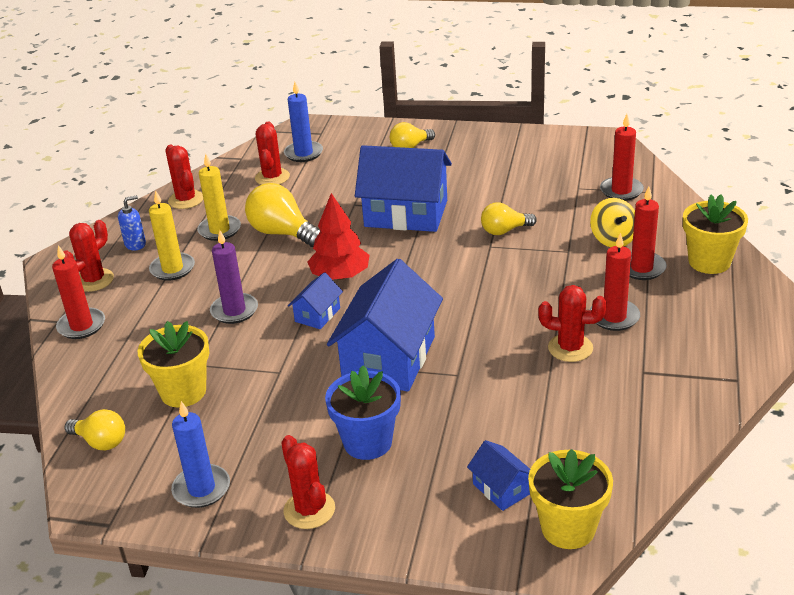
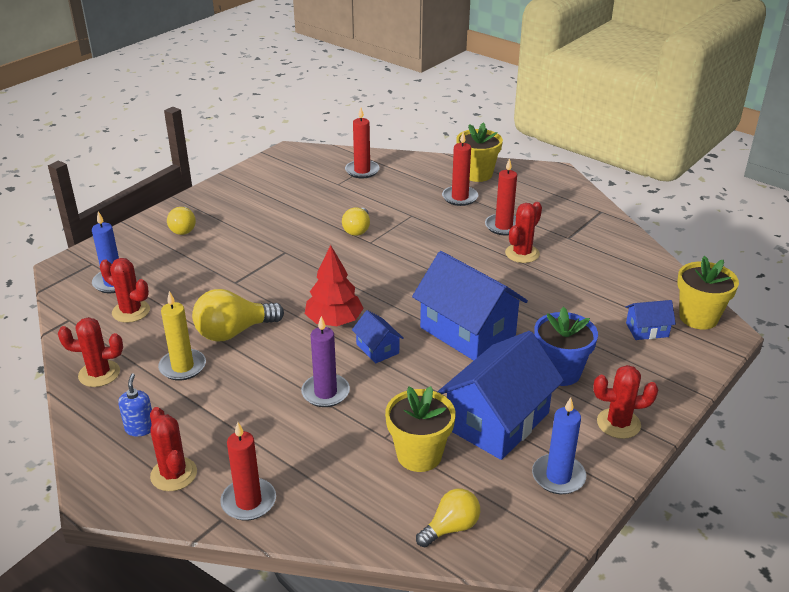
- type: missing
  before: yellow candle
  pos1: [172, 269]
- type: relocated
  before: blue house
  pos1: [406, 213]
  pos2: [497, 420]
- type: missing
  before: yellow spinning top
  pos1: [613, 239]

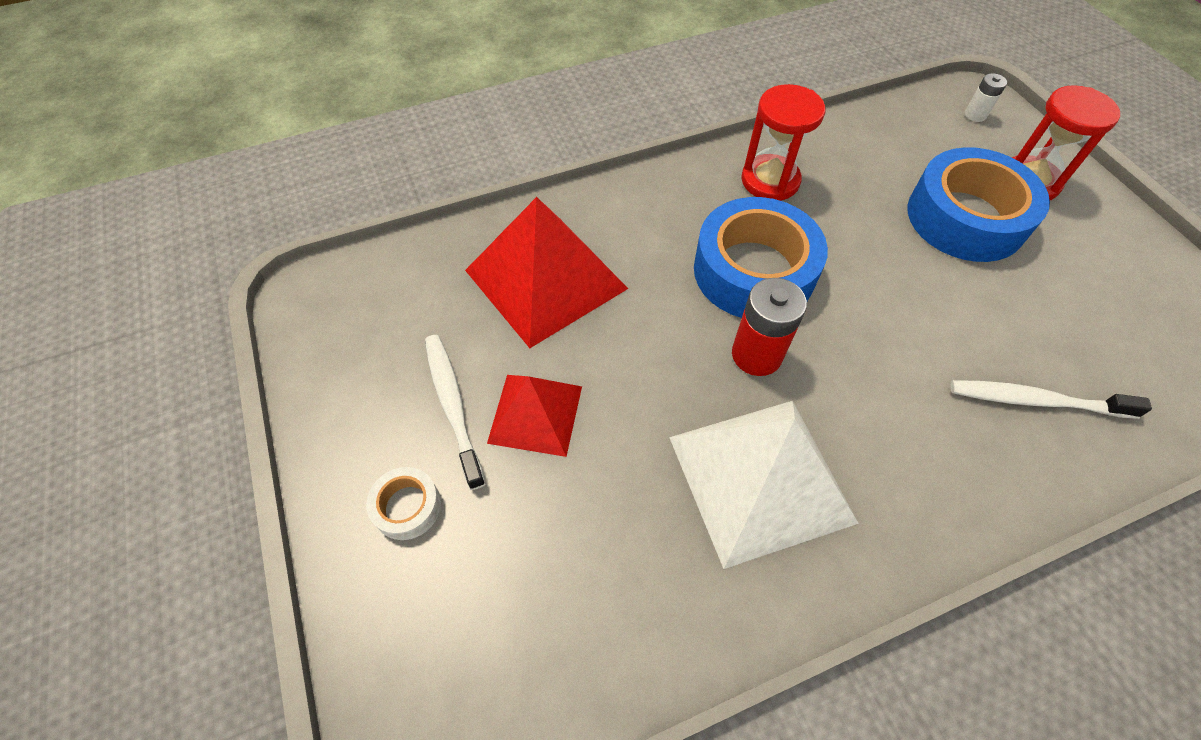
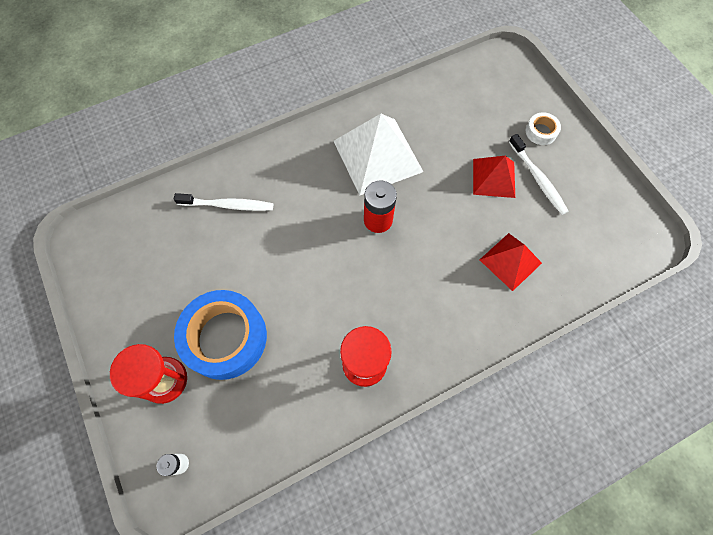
- type: size
  before: red pyramid
  pos1: [546, 279]
  pos2: [510, 261]
  scale: 0.59
- type: missing
  before: blue tape
  pos1: [754, 271]

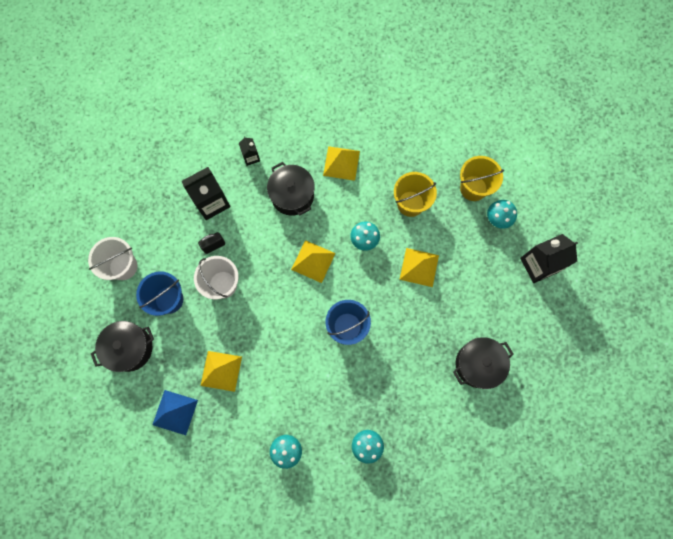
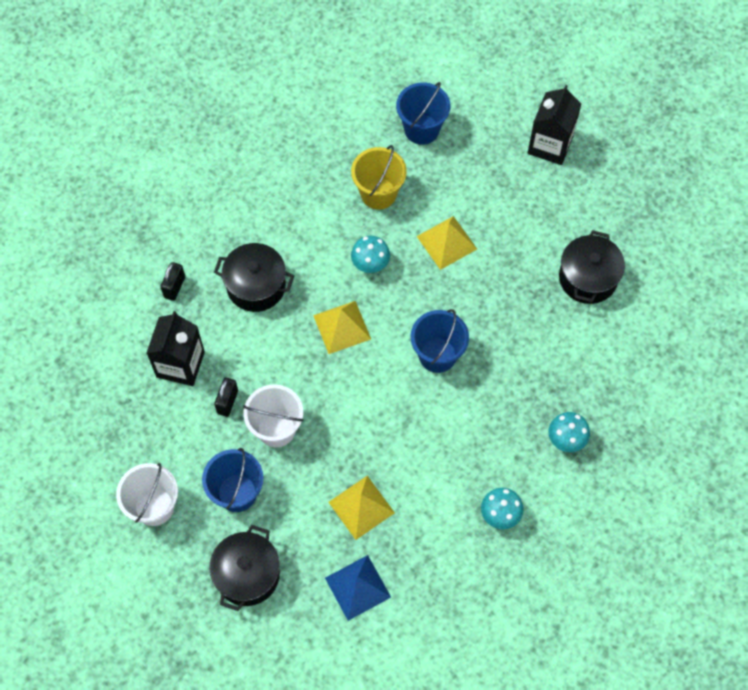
- type: exchanged
  before: black carton
  after: black padlock
  pos1: [251, 157]
  pos2: [174, 287]
- type: missing
  before: yellow pyramid
  pos1: [341, 163]
- type: colour
  before: yellow bucket
  after: blue bucket
  pos1: [473, 188]
  pos2: [421, 129]
- type: missing
  before: turquoise mushroom
  pos1: [497, 219]

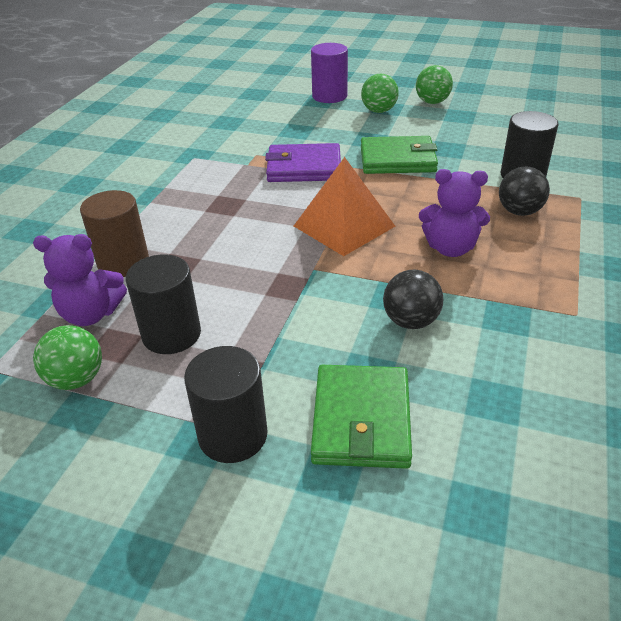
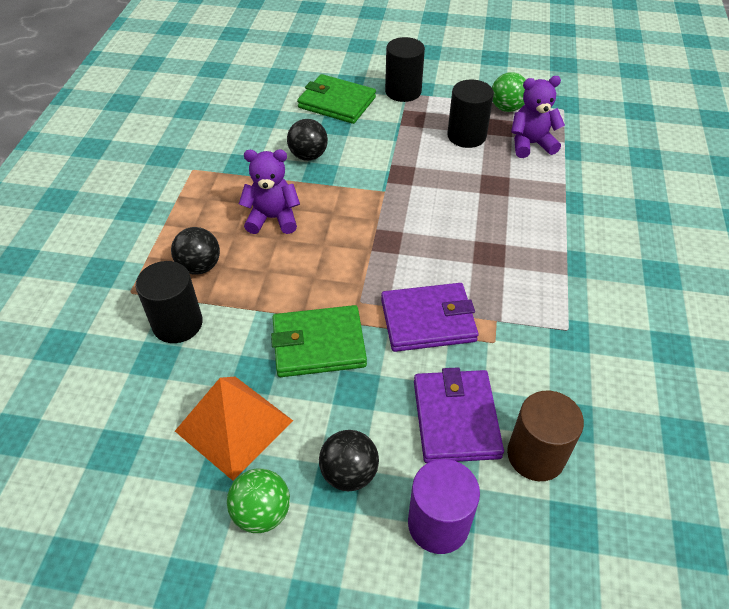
- type: relocated
  before: brown cylinder
  pos1: [123, 262]
  pos2: [536, 455]
- type: relocated
  before: orange pyramid
  pos1: [344, 226]
  pos2: [234, 425]
- type: spun
  before: green wallet
  pos1: [361, 420]
  pos2: [336, 102]
  turn: -60
- type: colour
  before: green ball
  after: black ball
  pos1: [379, 111]
  pos2: [349, 473]
- type: appeared
  after: purple wallet
  pos2: [456, 418]

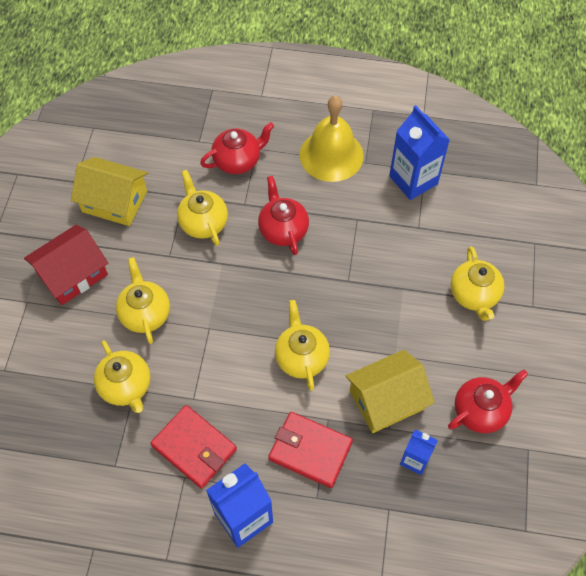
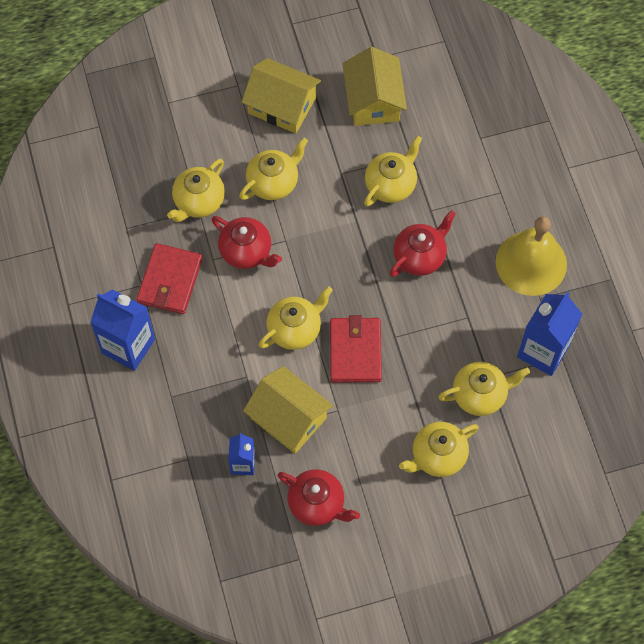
- type: colour
  before: red house
  after: yellow house
  pos1: [72, 274]
  pos2: [282, 106]
- type: relocated
  before: red teapot
  pos1: [238, 161]
  pos2: [246, 252]
- type: relocated
  before: red wallet
  pos1: [310, 450]
  pos2: [355, 351]
- type: appeared
  after: yellow teapot
  pos2: [480, 395]

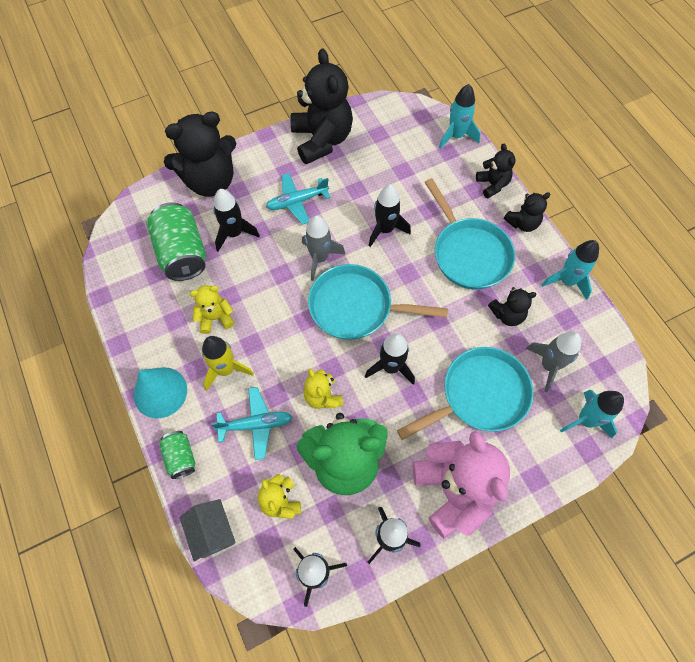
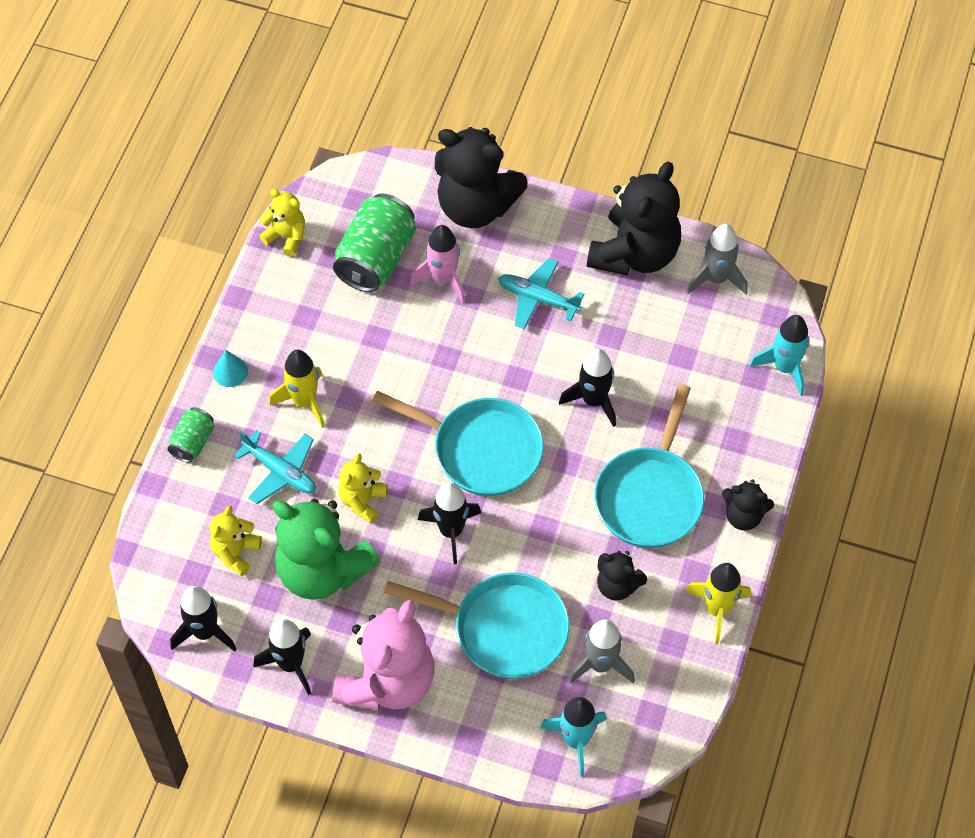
- type: size
  before: turquoise cone
  pos1: [160, 392]
  pos2: [230, 371]
  scale: 0.54
- type: missing
  before: grey house
  pos1: [212, 532]
- type: relocated
  before: yellow teddy bear
  pos1: [215, 318]
  pos2: [286, 237]
- type: colour
  before: black rocket
  after: pink rocket
  pos1: [234, 233]
  pos2: [443, 279]
- type: relocated
  before: grey rocket
  pos1: [320, 258]
  pos2: [716, 278]
- type: spun
  before: turquoise pan
  pos1: [356, 307]
  pos2: [480, 449]
  turn: 150
- type: missing
  before: black teddy bear
  pos1: [492, 185]
- type: colour
  before: turquoise rocket
  after: yellow rocket
  pos1: [567, 281]
  pos2: [717, 609]

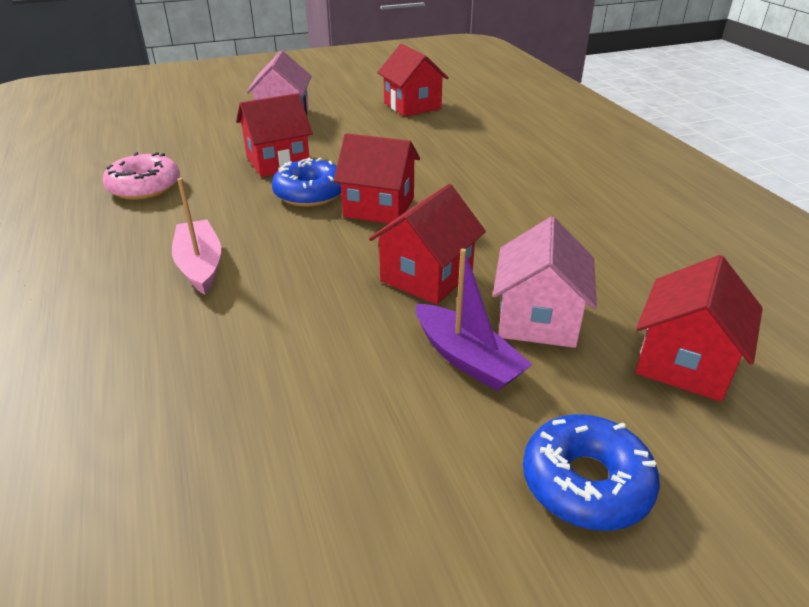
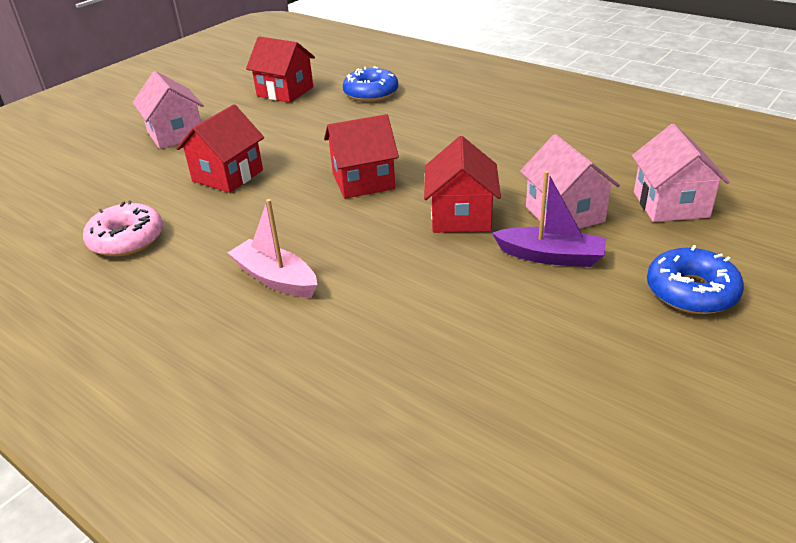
- type: relocated
  before: blue donut
  pos1: [310, 193]
  pos2: [371, 93]
- type: colour
  before: red house
  after: pink house
  pos1: [684, 363]
  pos2: [670, 204]

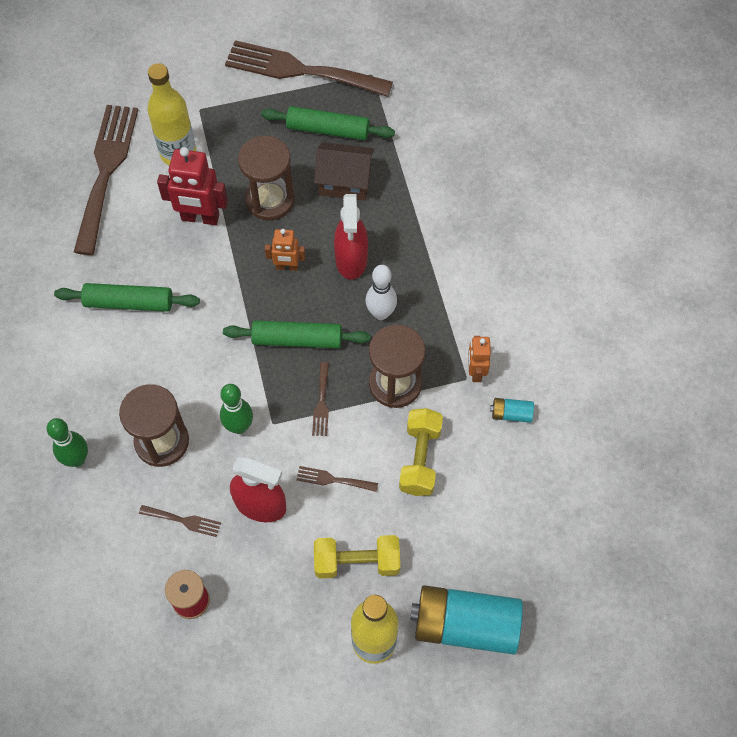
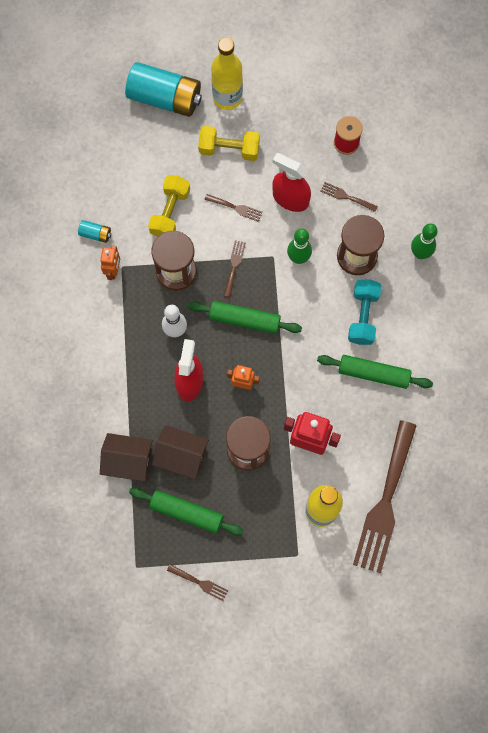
- type: size
  before: brown fork
  pos1: [300, 70]
  pos2: [200, 583]
  scale: 0.41
- type: appeared
  after: brown house
  pos2: [128, 461]
- type: appeared
  after: turquoise dumbbell
  pos2: [363, 316]

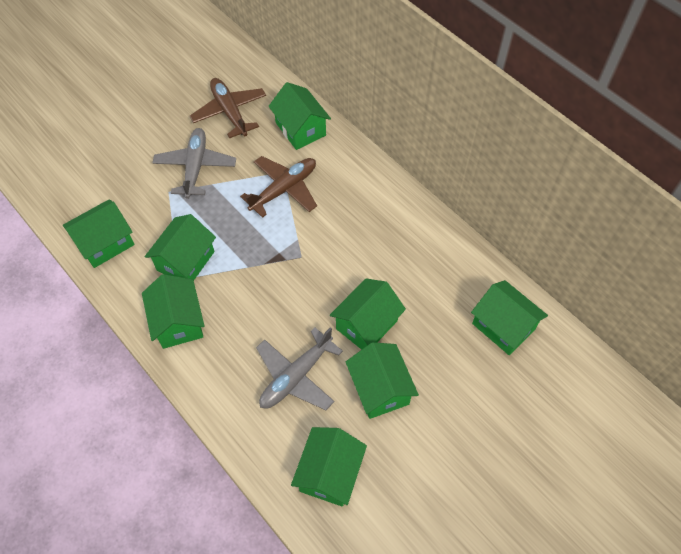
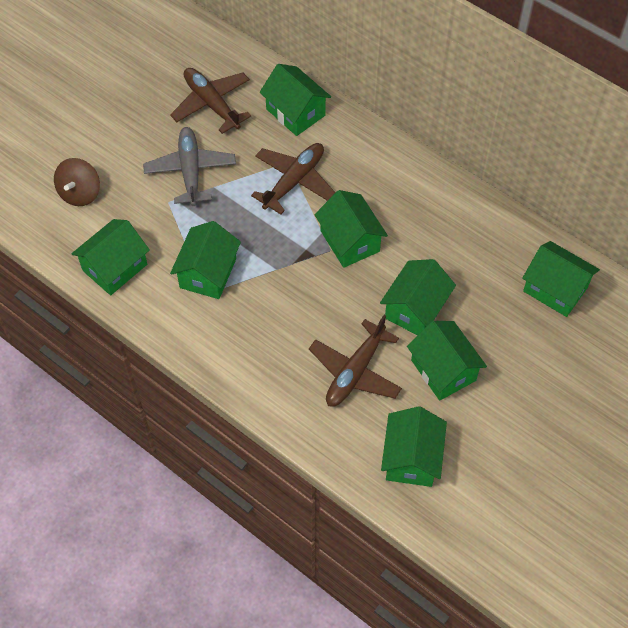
- type: relocated
  before: green house
  pos1: [178, 322]
  pos2: [350, 241]
- type: colour
  before: grey plane
  after: brown plane
  pos1: [296, 376]
  pos2: [355, 372]
- type: appeared
  after: brown spinning top
  pos2: [80, 193]

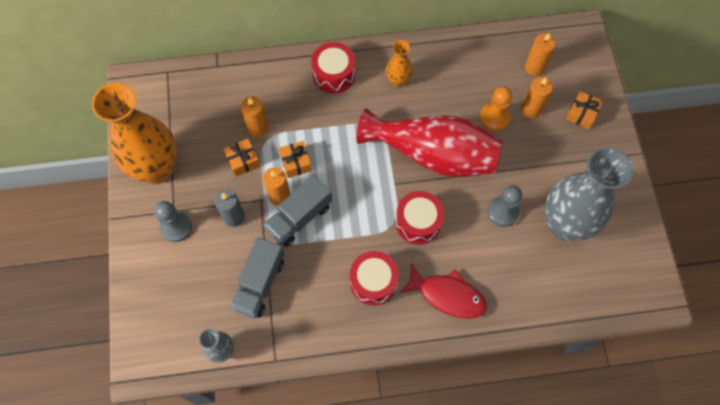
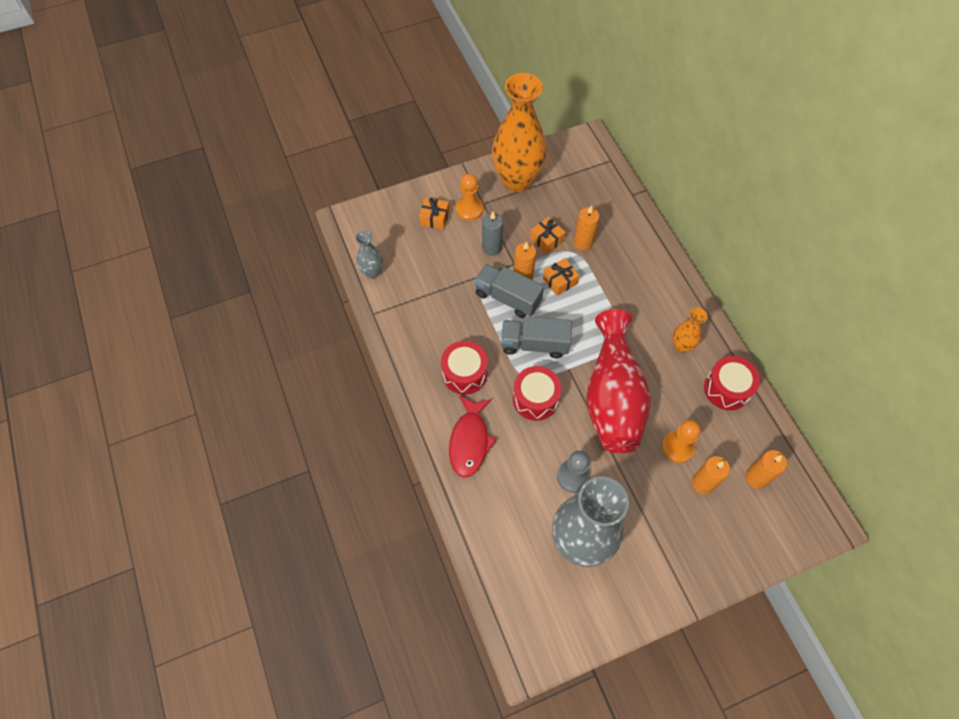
- type: colour
  before: grey pawn
  after: orange pawn
  pos1: [176, 227]
  pos2: [469, 209]
- type: relocated
  before: grey truck
  pos1: [260, 283]
  pos2: [534, 344]
- type: relocated
  before: red drum
  pos1: [334, 74]
  pos2: [727, 389]
- type: relocated
  before: orange gift
  pos1: [581, 114]
  pos2: [434, 218]

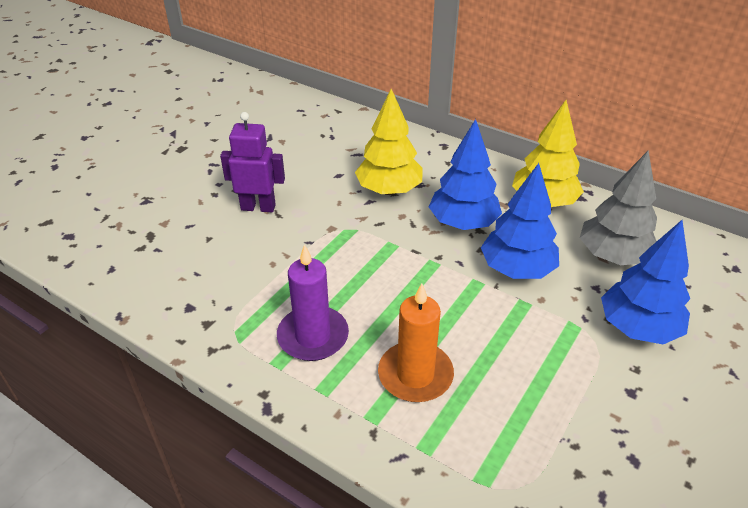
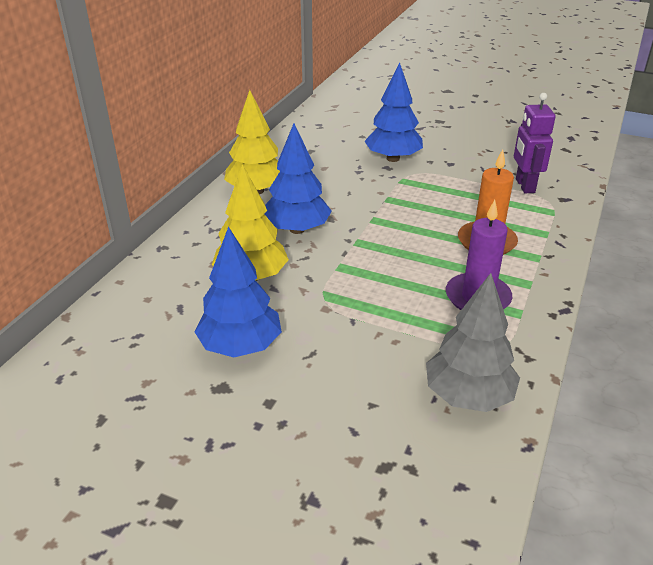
- type: relocated
  before: purple robot
  pos1: [258, 207]
  pos2: [524, 186]
- type: relocated
  before: blue tree
  pos1: [517, 269]
  pos2: [240, 346]
- type: relocated
  before: grey tree
  pos1: [613, 256]
  pos2: [468, 396]

